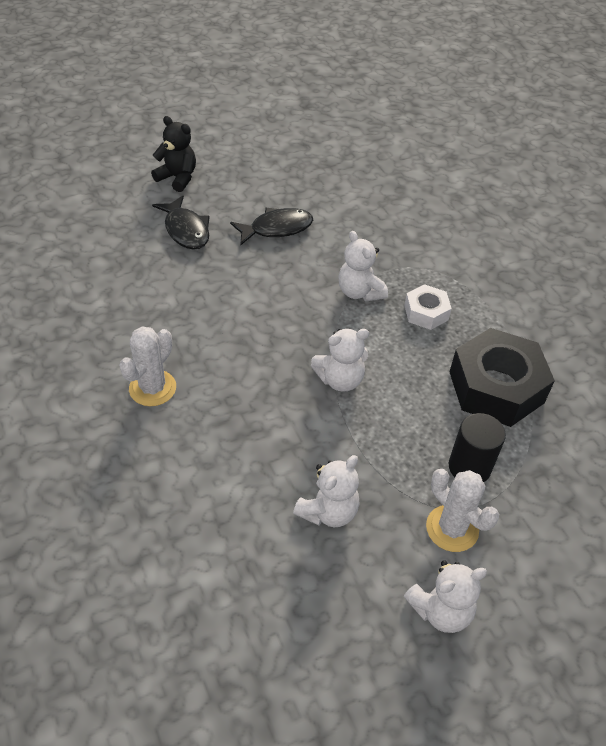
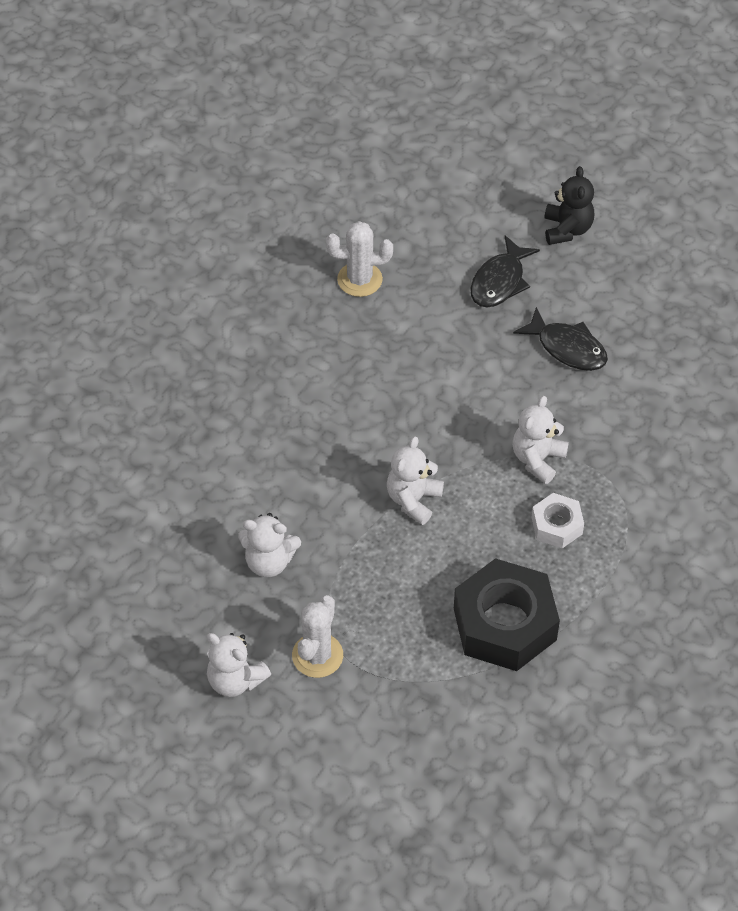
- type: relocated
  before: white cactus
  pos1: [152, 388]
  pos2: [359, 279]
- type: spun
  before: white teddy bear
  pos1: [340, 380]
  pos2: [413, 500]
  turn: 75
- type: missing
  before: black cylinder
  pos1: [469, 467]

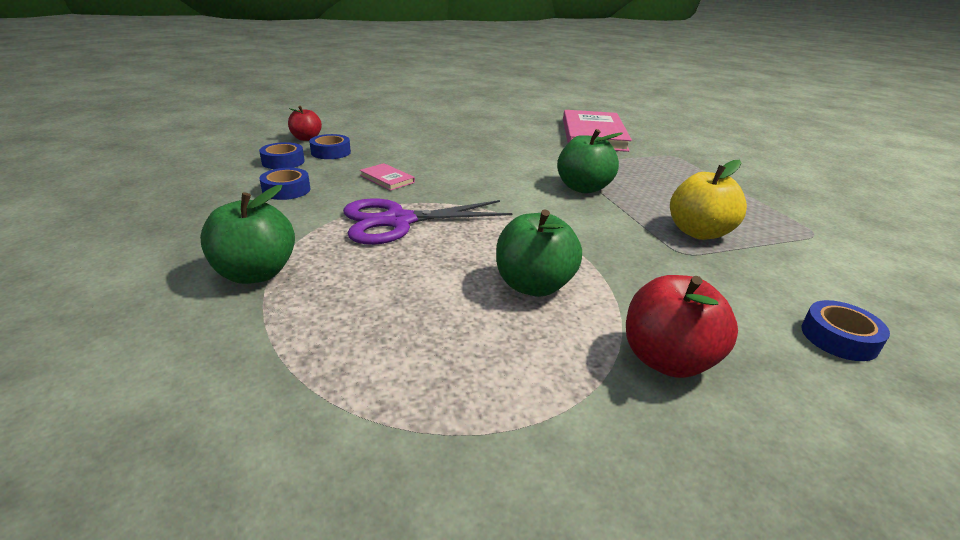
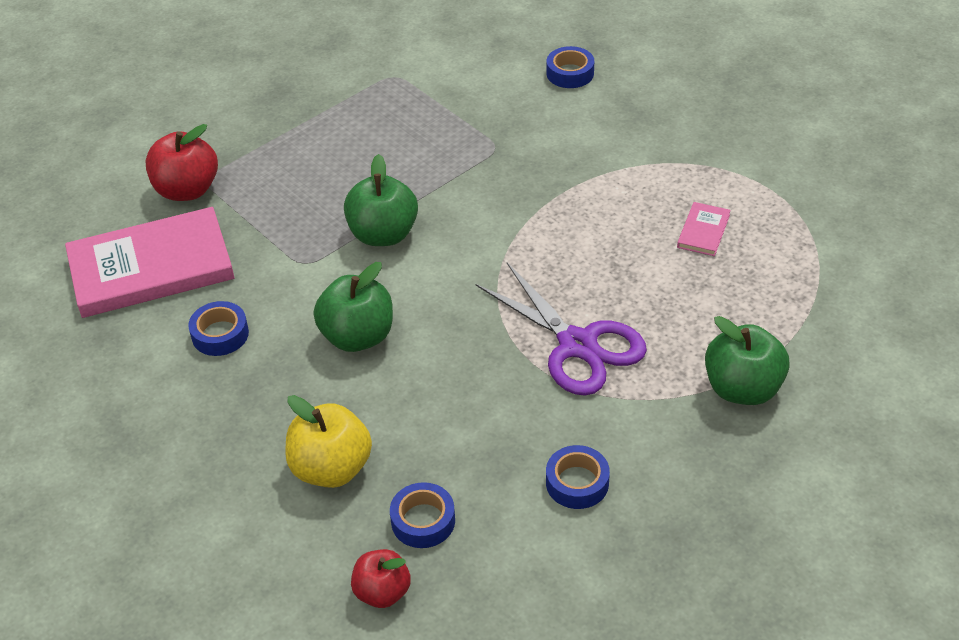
- type: relocated
  before: blue tape
  pos1: [283, 162]
  pos2: [220, 334]
- type: relocated
  before: pink book
  pos1: [387, 179]
  pos2: [703, 231]
- type: relocated
  before: green apple
  pos1: [533, 285]
  pos2: [358, 336]
- type: relocated
  before: red apple
  pos1: [667, 360]
  pos2: [187, 190]
- type: relocated
  before: yellow apple
  pos1: [698, 232]
  pos2: [331, 468]

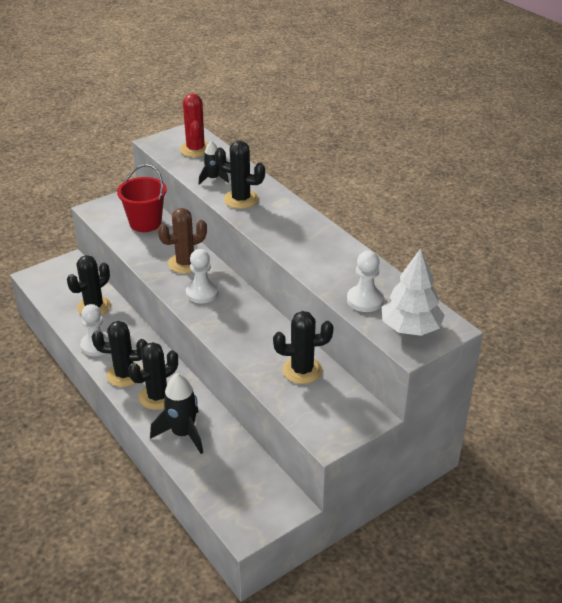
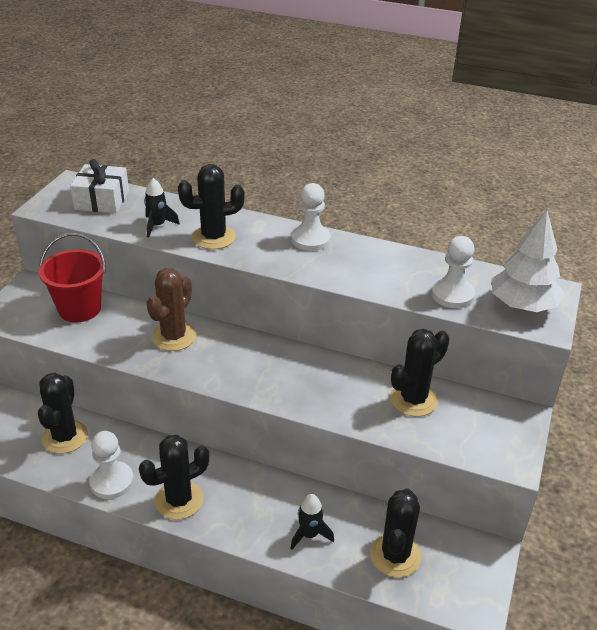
- type: relocated
  before: black cactus
  pos1: [157, 396]
  pos2: [395, 555]
- type: size
  before: black rocket
  pos1: [183, 433]
  pos2: [309, 535]
  scale: 0.6
- type: exchanged
  before: red cactus
  after: white gift
  pos1: [195, 149]
  pos2: [102, 200]
- type: relocated
  before: white pawn
  pos1: [202, 293]
  pos2: [310, 239]

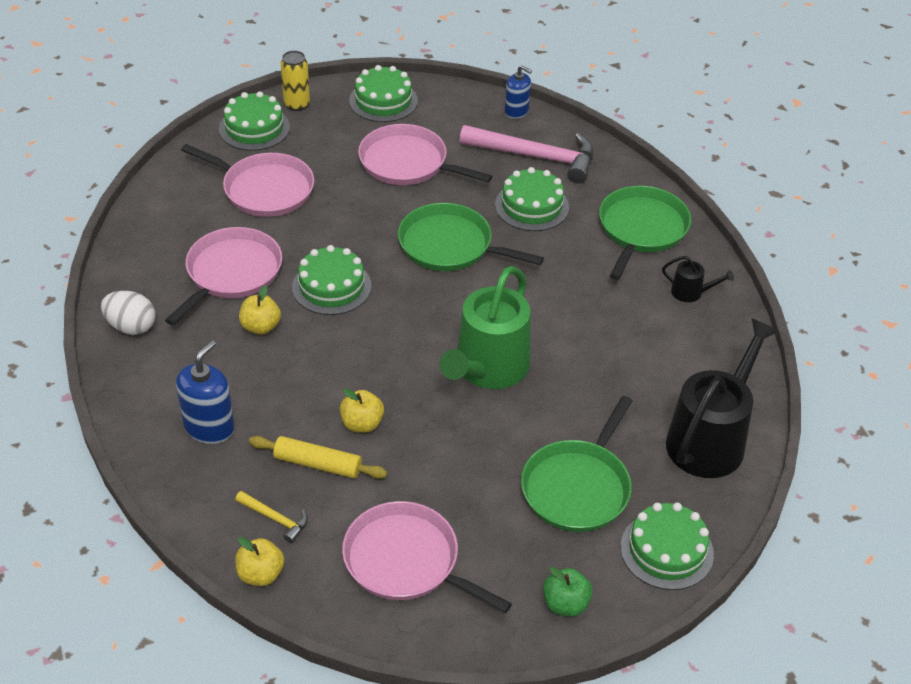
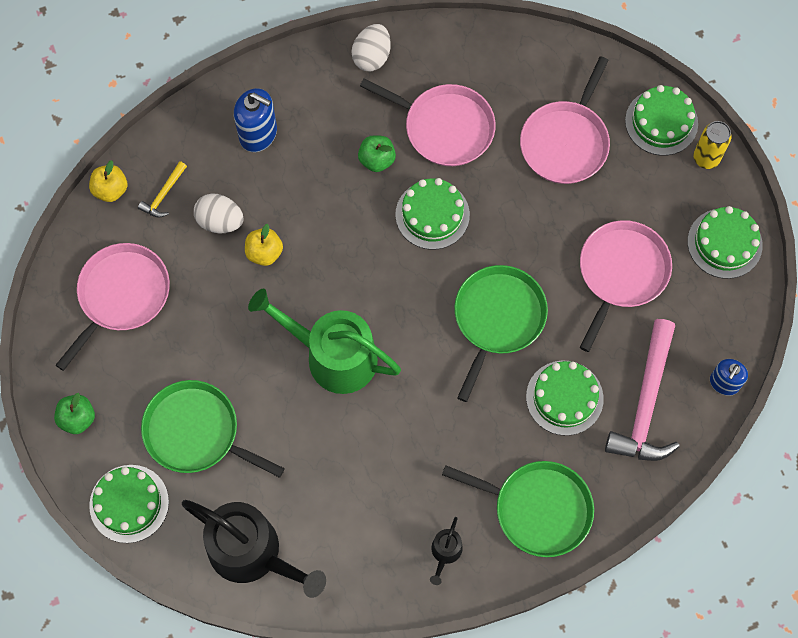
- type: colour
  before: yellow apple
  after: green apple
  pos1: [260, 327]
  pos2: [377, 160]
- type: exchanged
  before: yellow rolling pin
  after: white egg
  pos1: [318, 464]
  pos2: [220, 221]

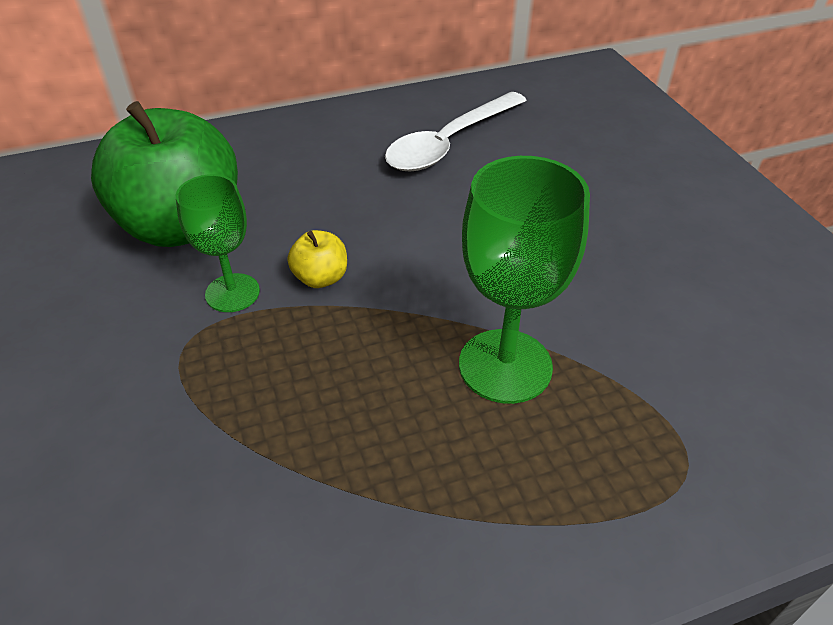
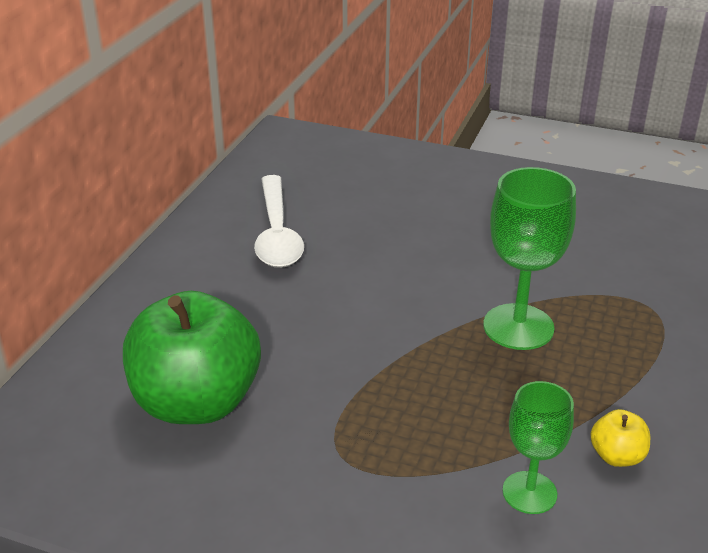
- type: relocated
  before: green goblet
  pos1: [232, 293]
  pos2: [529, 492]
- type: relocated
  before: yellow apple
  pos1: [321, 278]
  pos2: [617, 456]

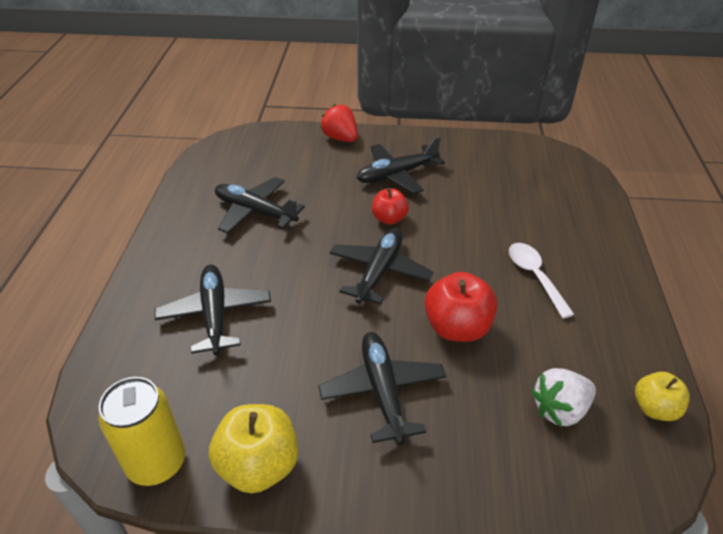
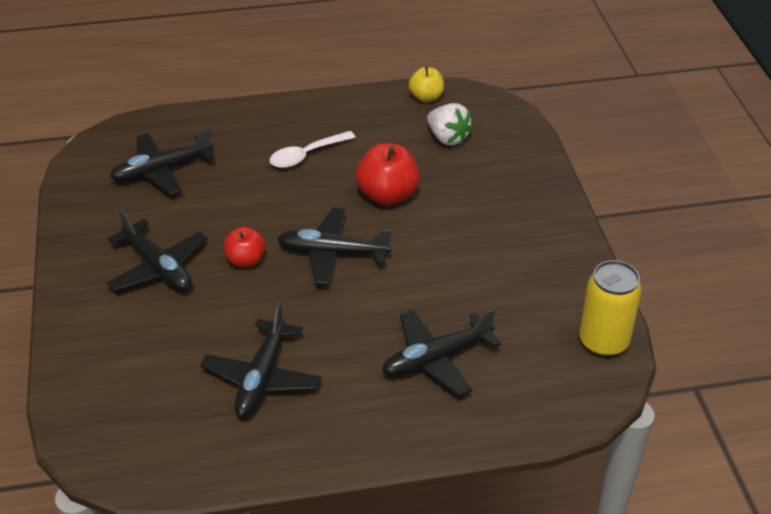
- type: missing
  before: yellow apple
  pos1: [259, 465]
- type: relocated
  before: black plane
  pos1: [382, 391]
  pos2: [162, 171]
- type: missing
  before: red strawberry
  pos1: [340, 138]

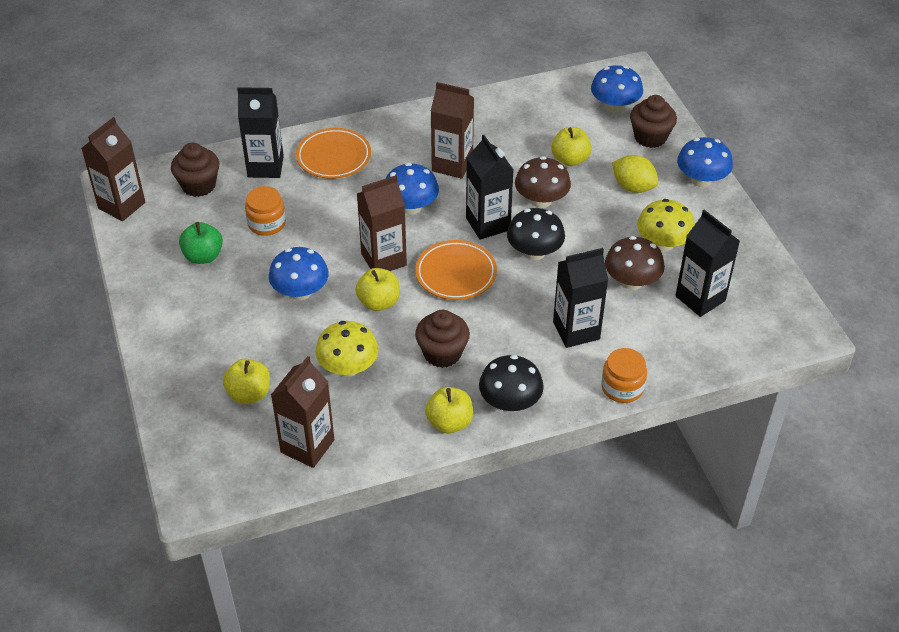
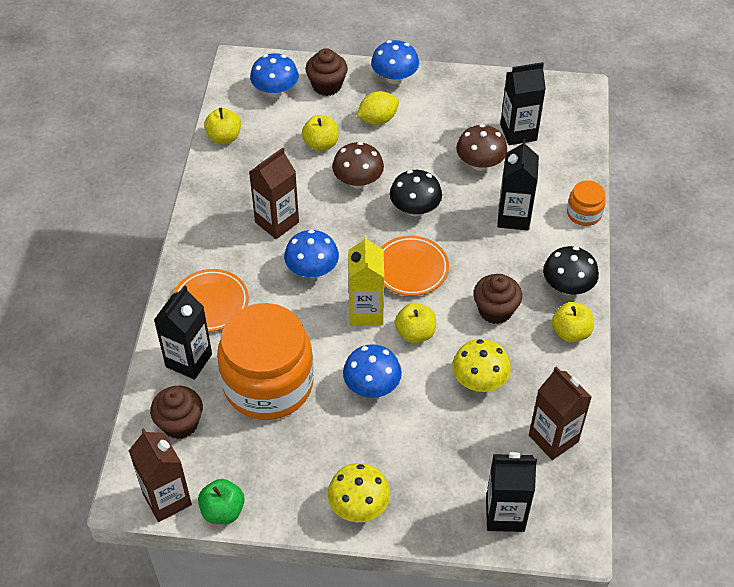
- type: relocated
  before: green apple
  pos1: [203, 256]
  pos2: [223, 511]
- type: relocated
  before: yellow apple
  pos1: [249, 394]
  pos2: [224, 137]
- type: size
  before: orange jar
  pos1: [267, 223]
  pos2: [268, 384]
  scale: 2.31
- type: colour
  before: brown carton
  after: yellow carton
  pos1: [383, 259]
  pos2: [366, 312]
- type: relocated
  before: black carton
  pos1: [488, 224]
  pos2: [505, 514]
- type: relocated
  before: yellow mushroom
  pos1: [663, 243]
  pos2: [359, 505]

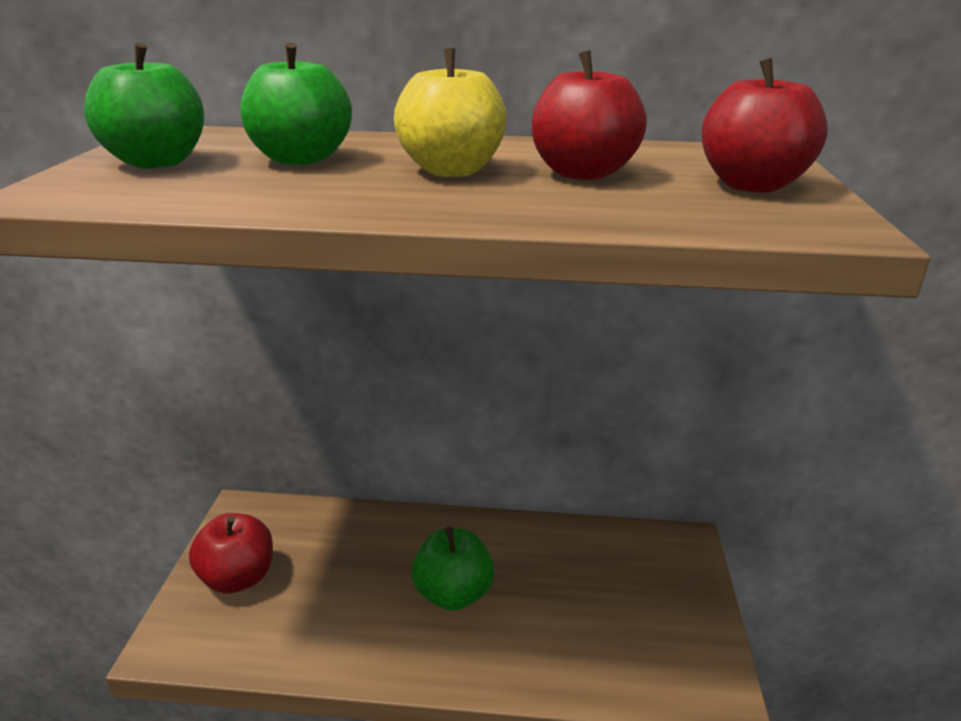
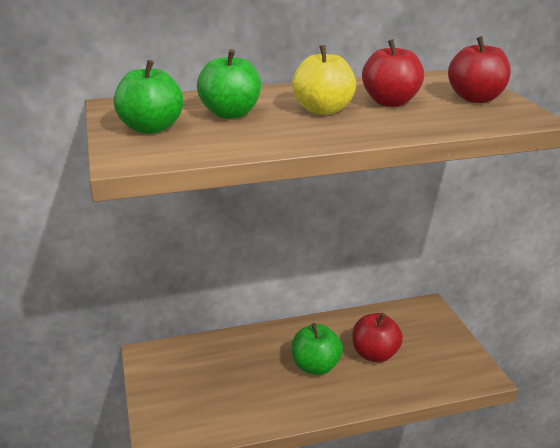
- type: relocated
  before: red apple
  pos1: [237, 578]
  pos2: [375, 354]

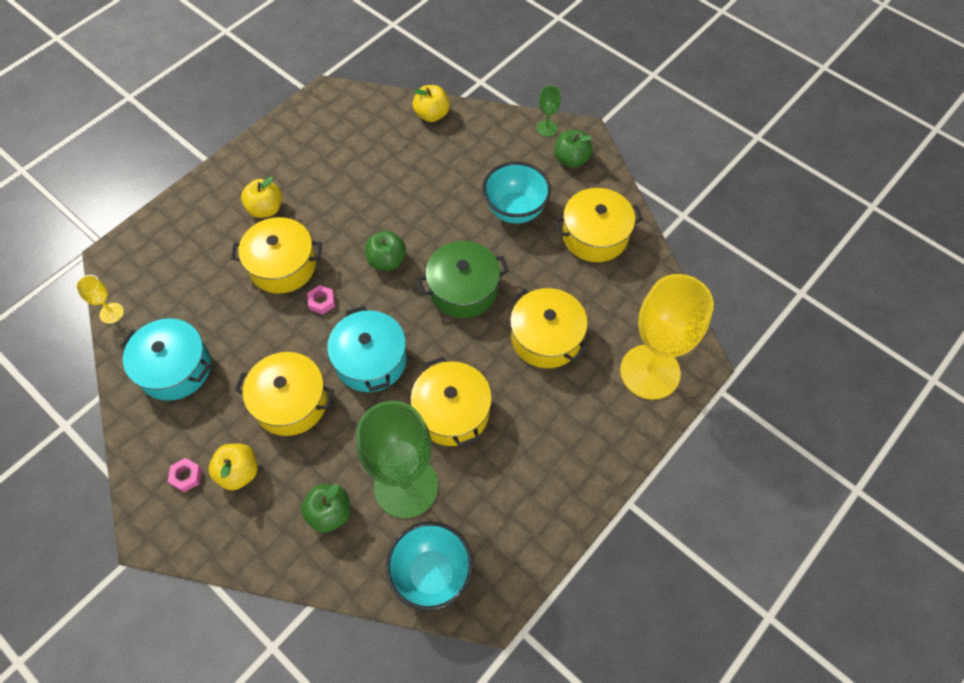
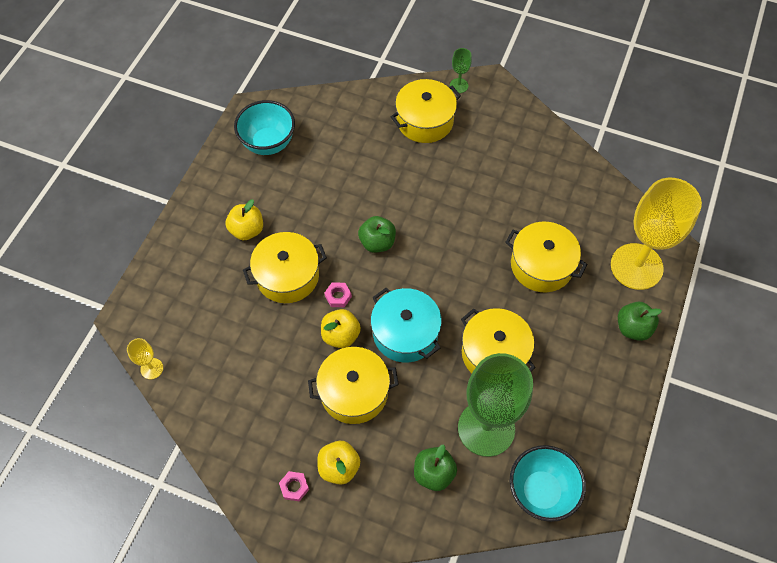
- type: missing
  before: turquoise pot
  pos1: [175, 368]
- type: relocated
  before: yellow apple
  pos1: [432, 115]
  pos2: [341, 335]
- type: missing
  before: green pot
  pos1: [463, 289]
- type: relocated
  before: turquoise bowl
  pos1: [515, 210]
  pos2: [268, 143]
- type: relocated
  before: green apple
  pos1: [571, 159]
  pos2: [632, 328]
- type: relocated
  before: yellow pot
  pos1: [595, 235]
  pos2: [425, 121]

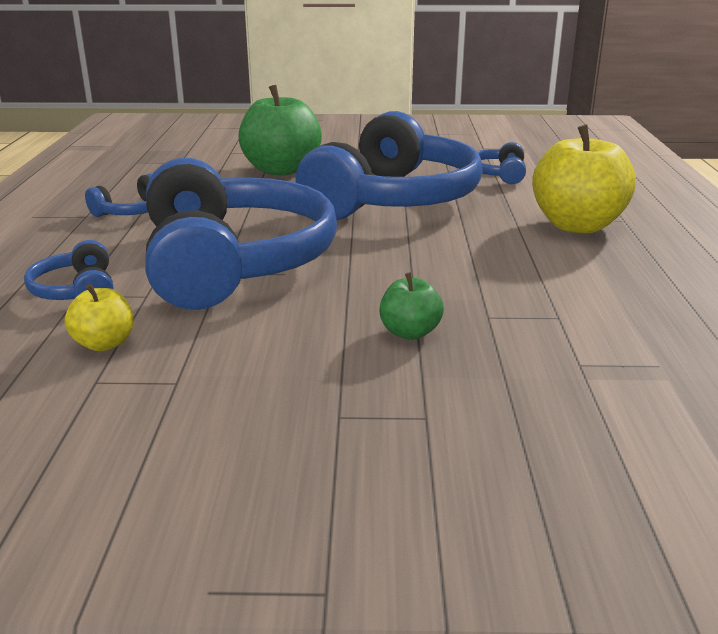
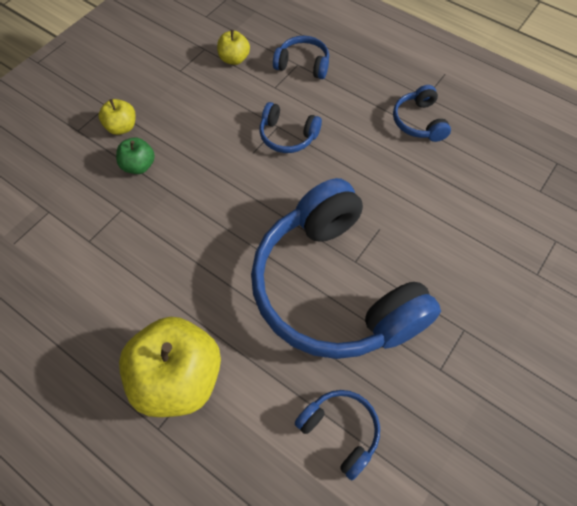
- type: size
  before: blue headphones
  pos1: [232, 263]
  pos2: [287, 135]
  scale: 0.41
- type: missing
  before: green apple
  pos1: [281, 170]
- type: appeared
  after: yellow apple
  pos2: [122, 127]

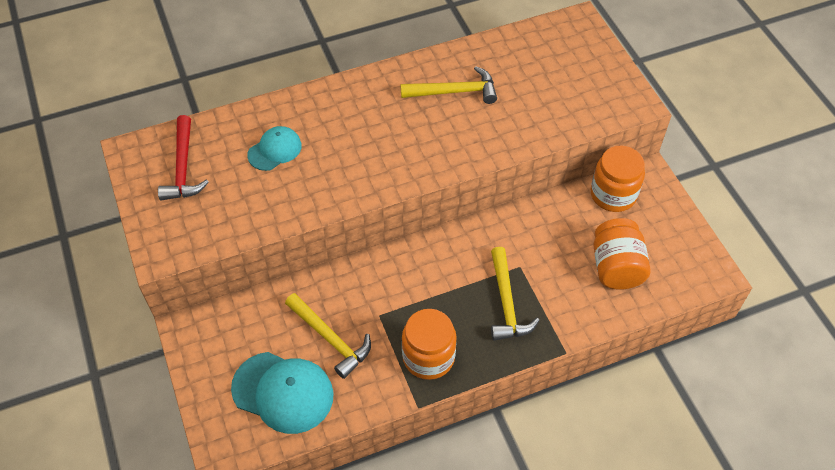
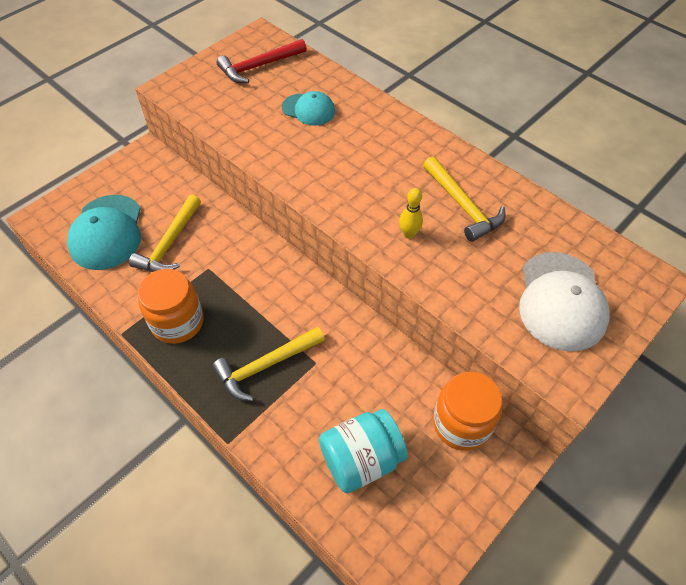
- type: colour
  before: orange jar
  after: turquoise jar
  pos1: [616, 267]
  pos2: [361, 459]
- type: appeared
  after: yellow bowling pin
  pos2: [409, 234]
- type: appeared
  after: white cap
  pos2: [561, 301]

